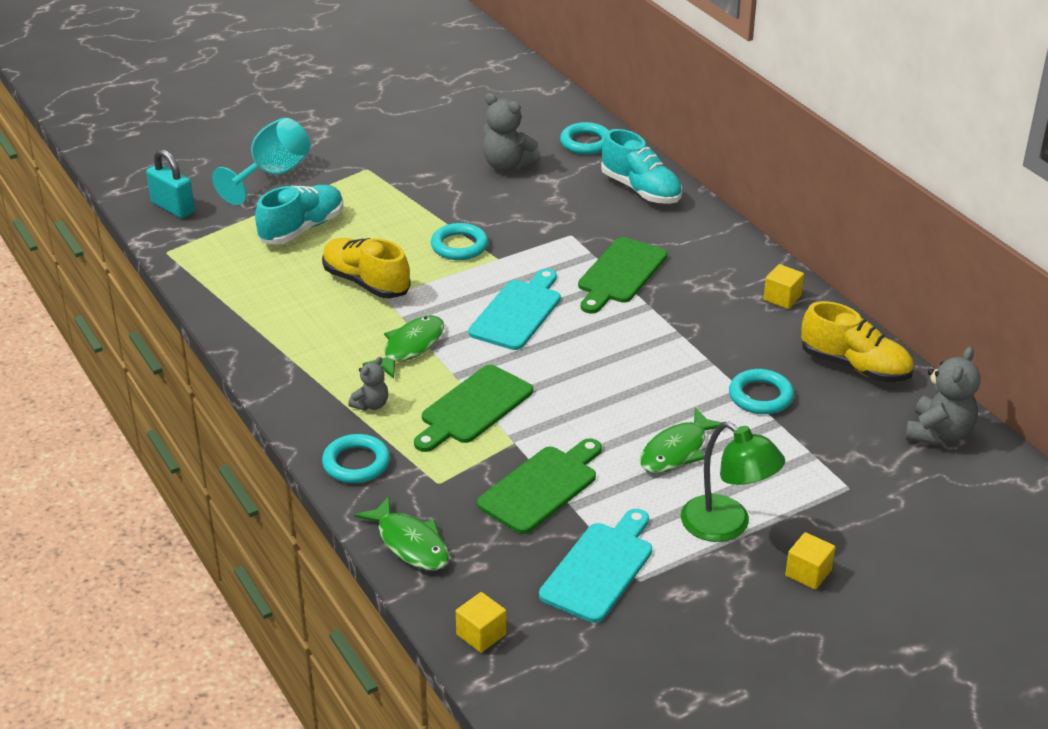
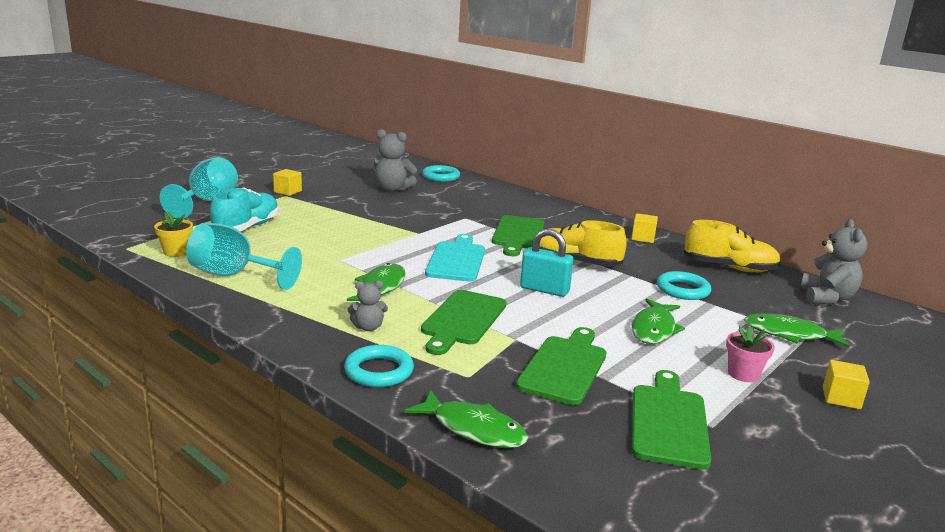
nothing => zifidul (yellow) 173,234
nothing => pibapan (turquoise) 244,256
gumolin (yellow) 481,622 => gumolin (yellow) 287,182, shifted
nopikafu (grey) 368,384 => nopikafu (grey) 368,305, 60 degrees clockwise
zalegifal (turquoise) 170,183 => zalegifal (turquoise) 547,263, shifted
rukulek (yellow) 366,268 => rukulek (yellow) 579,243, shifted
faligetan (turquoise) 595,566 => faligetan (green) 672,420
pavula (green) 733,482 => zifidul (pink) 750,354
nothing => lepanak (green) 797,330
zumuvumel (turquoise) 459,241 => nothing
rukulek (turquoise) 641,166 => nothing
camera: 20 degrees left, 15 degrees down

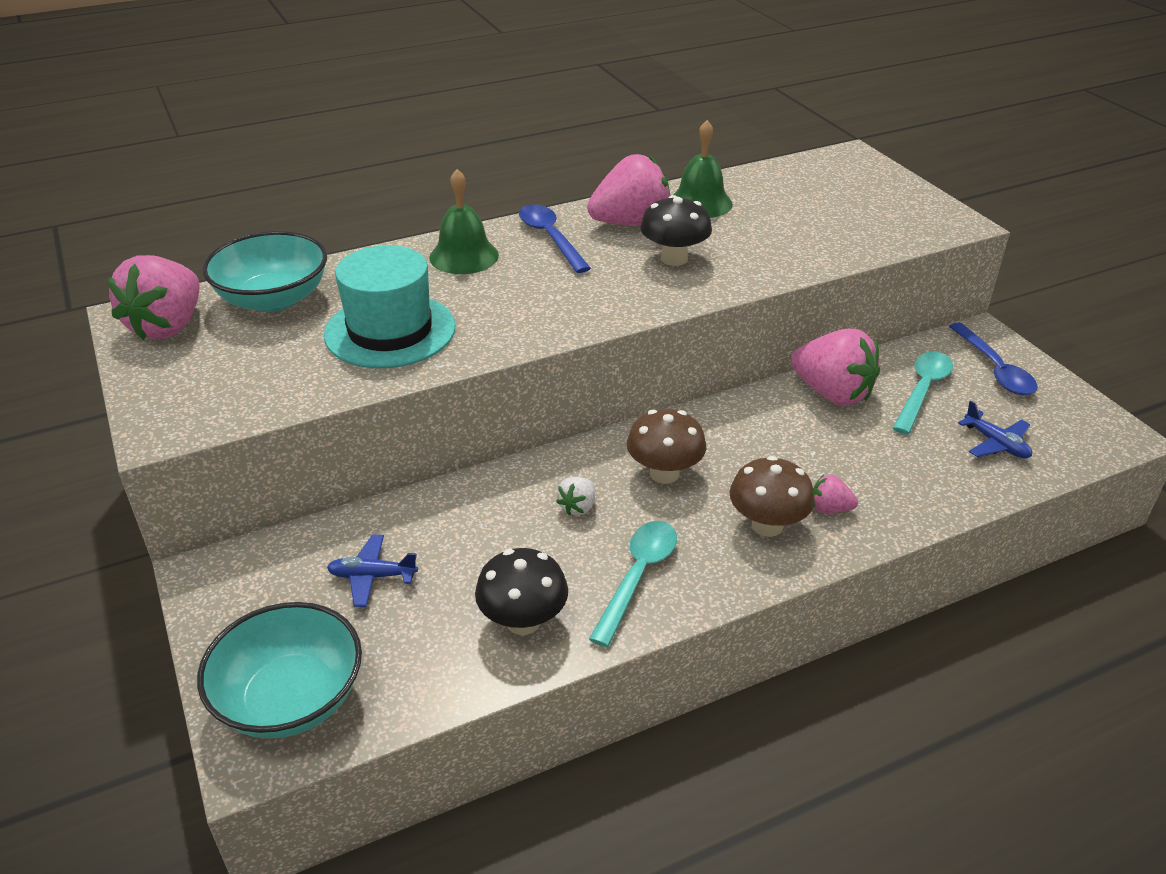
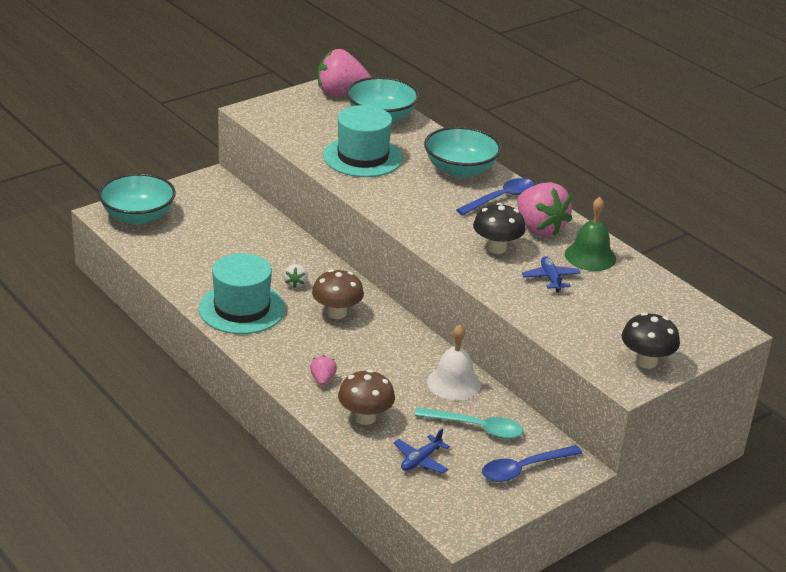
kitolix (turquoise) 633,584 => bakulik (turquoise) 242,293
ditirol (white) 575,496 => ditirol (white) 295,276, 105 degrees counterclockwise
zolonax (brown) 772,496 => zolonax (brown) 366,397, shifted
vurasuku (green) 464,221 => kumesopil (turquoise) 462,152
ditirol (pink) 835,367 => vurasuku (white) 454,363
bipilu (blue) 372,571 => bipilu (blue) 551,274, shifted
zolonax (black) 521,591 => zolonax (black) 650,340, shifted
camera: 75 degrees right, 5 degrees down

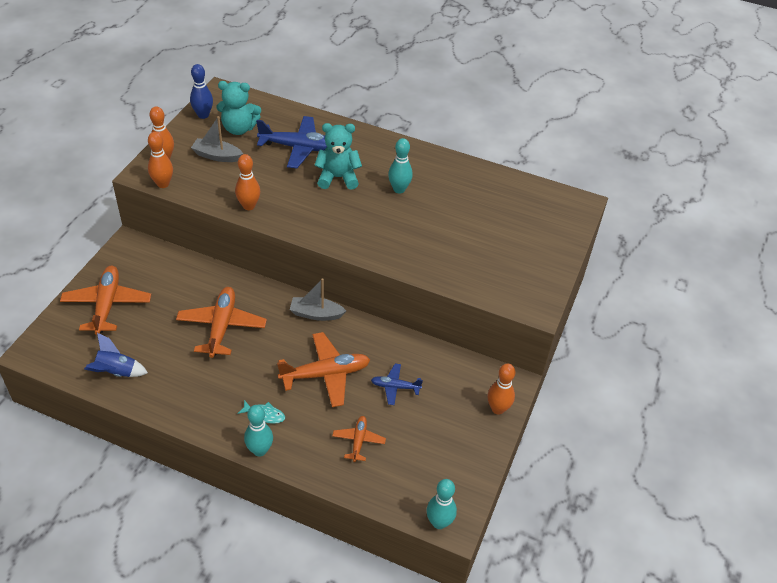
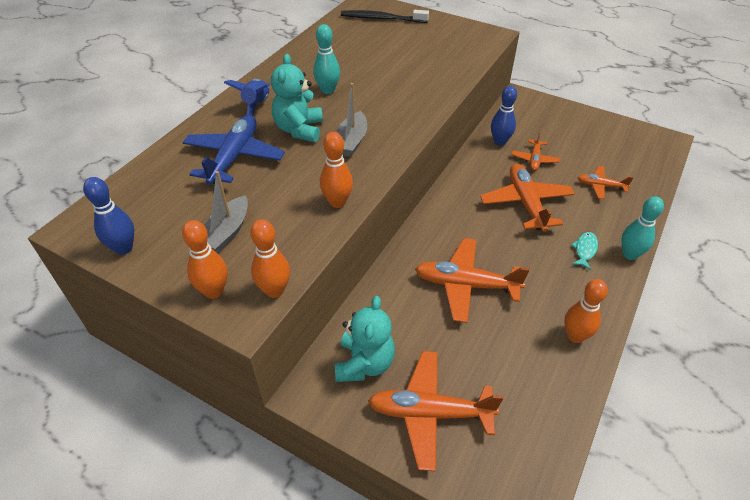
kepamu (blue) 116,355 => kepamu (blue) 247,97, shifted
nopikafu (turquoise) 238,108 => nopikafu (turquoise) 365,339, shifted
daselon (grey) 318,299 => daselon (grey) 351,120, shifted
nothing => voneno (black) 385,16
nothing => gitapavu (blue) 504,116
bipilu (blue) 397,384 => bipilu (orange) 536,151
gitapavu (orange) 501,389 => gitapavu (orange) 586,311, shifted
gitapavu (turquoise) 441,504 => nothing
camera: 80 degrees left, 0 degrees up

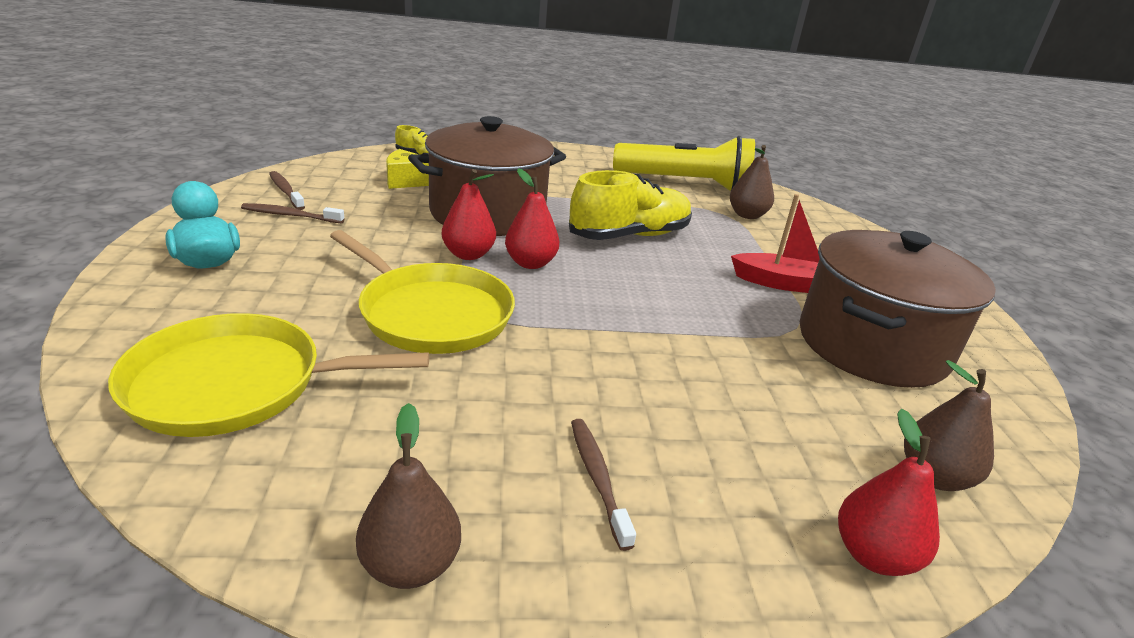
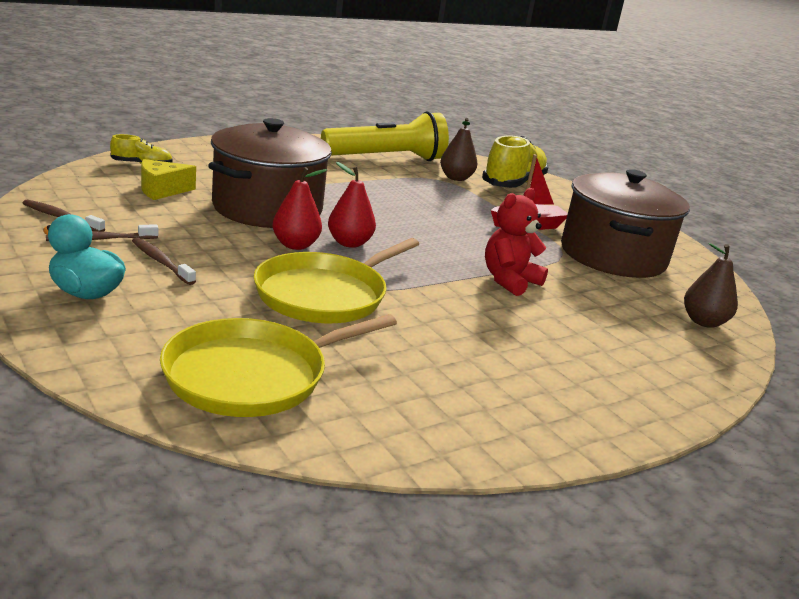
voneno (brown) 603,485 => voneno (brown) 164,261, shifted
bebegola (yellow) 422,292 => bebegola (yellow) 336,280, 120 degrees clockwise
rukulek (yellow) 630,205 => rukulek (yellow) 515,162, shifted
nothing => nopikafu (red) 516,242
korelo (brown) 408,496 => nothing
korelo (red) 889,492 => nothing
camera: 30 degrees left, 5 degrees down

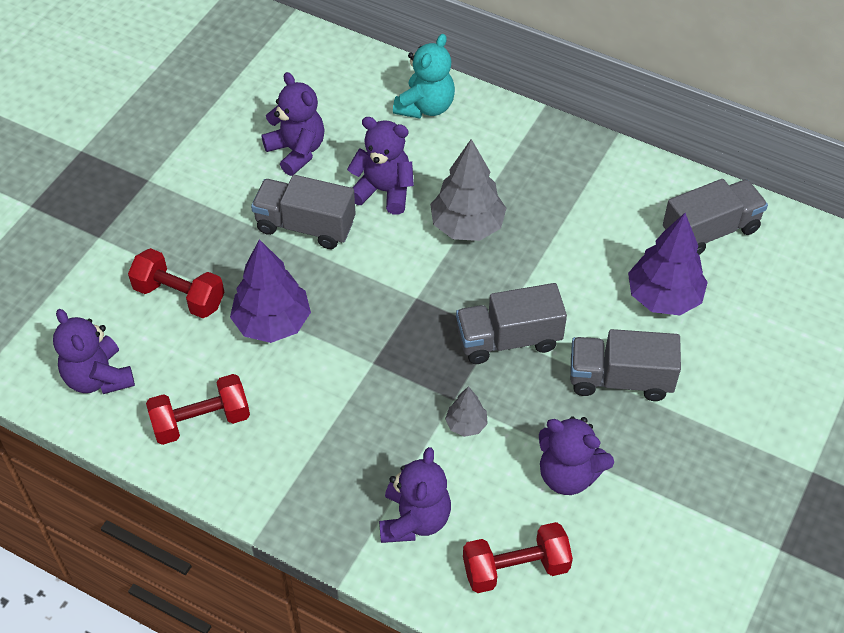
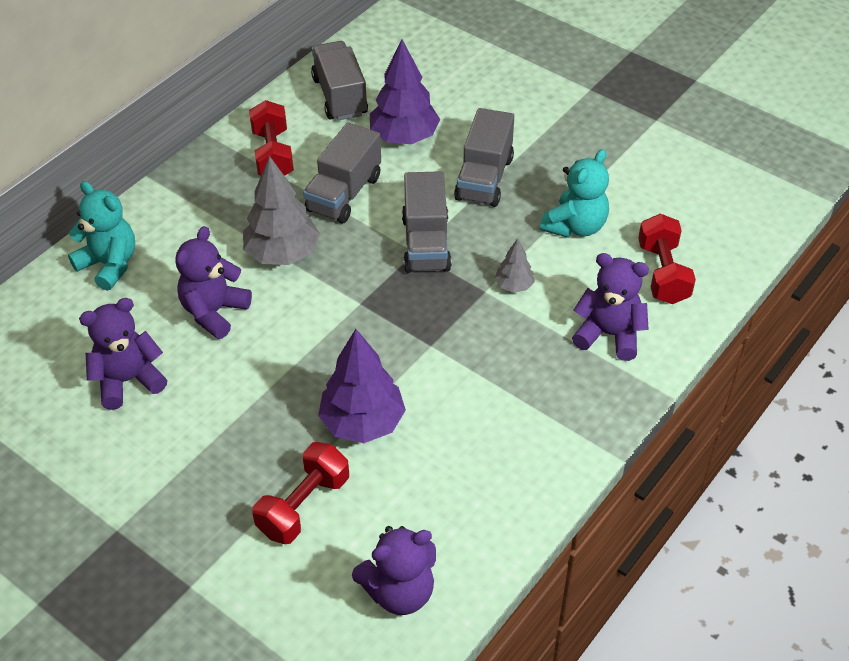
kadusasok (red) 198,409 => kadusasok (red) 271,138, shifted
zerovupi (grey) 303,212 => zerovupi (grey) 342,172, shifted
nopikafu (purple) 576,455 => nopikafu (turquoise) 574,193
camera: 80 degrees left, 5 degrees down

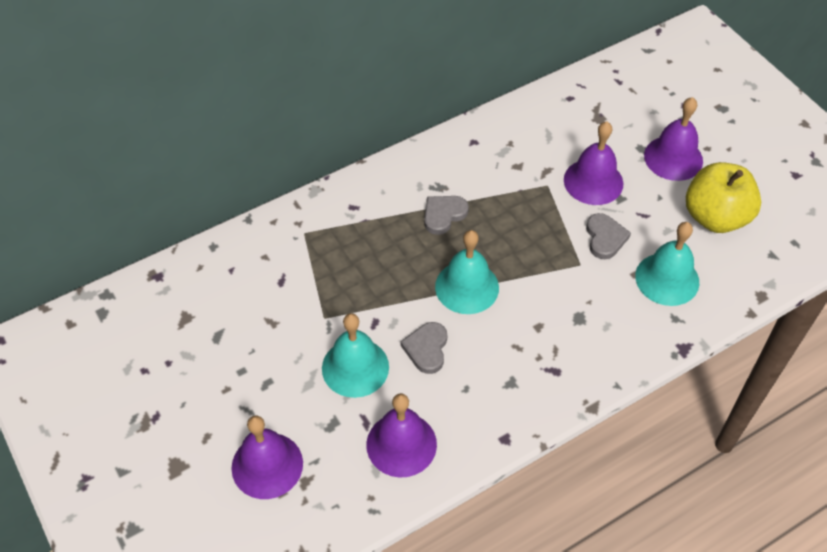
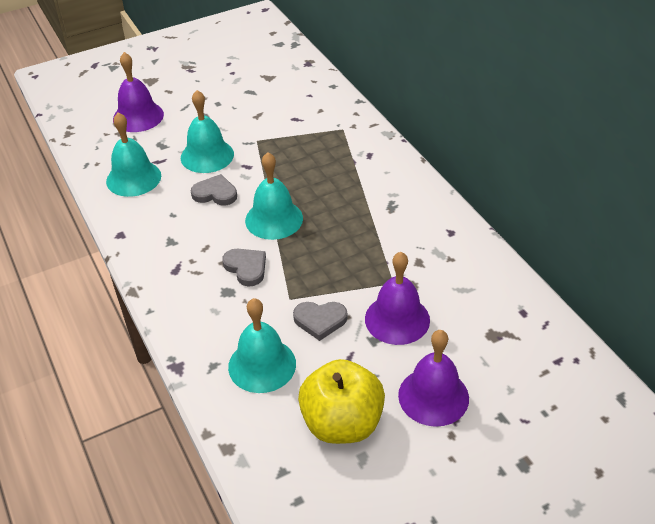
vurasuku (purple) 401,435 => vurasuku (turquoise) 133,154
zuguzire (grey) 446,215 => zuguzire (grey) 244,267, shifted
camera: 95 degrees right, 10 degrees down

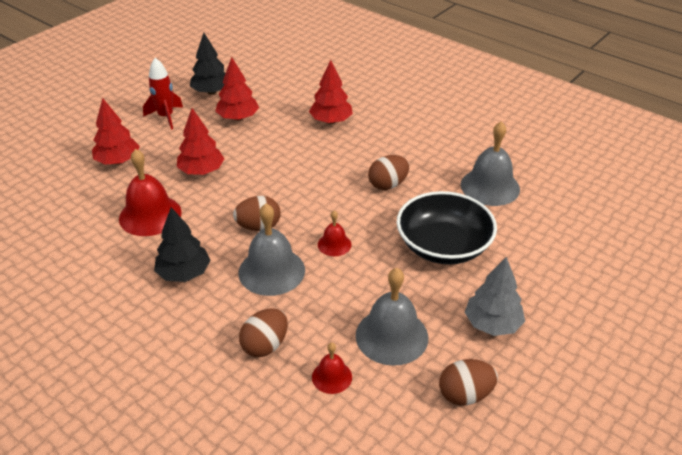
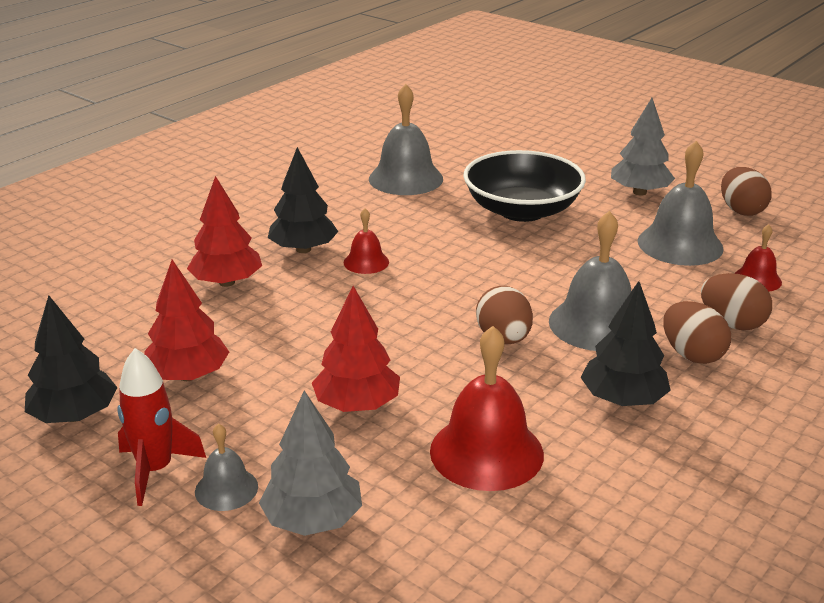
nothing => vurasuku (grey) 226,467
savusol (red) 116,131 => savusol (grey) 310,463
nothing => savusol (black) 303,200
vurasuku (red) 334,233 => vurasuku (red) 366,241, shifted
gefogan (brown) 388,172 => gefogan (brown) 697,332, shifted
camera: 90 degrees left, 10 degrees down

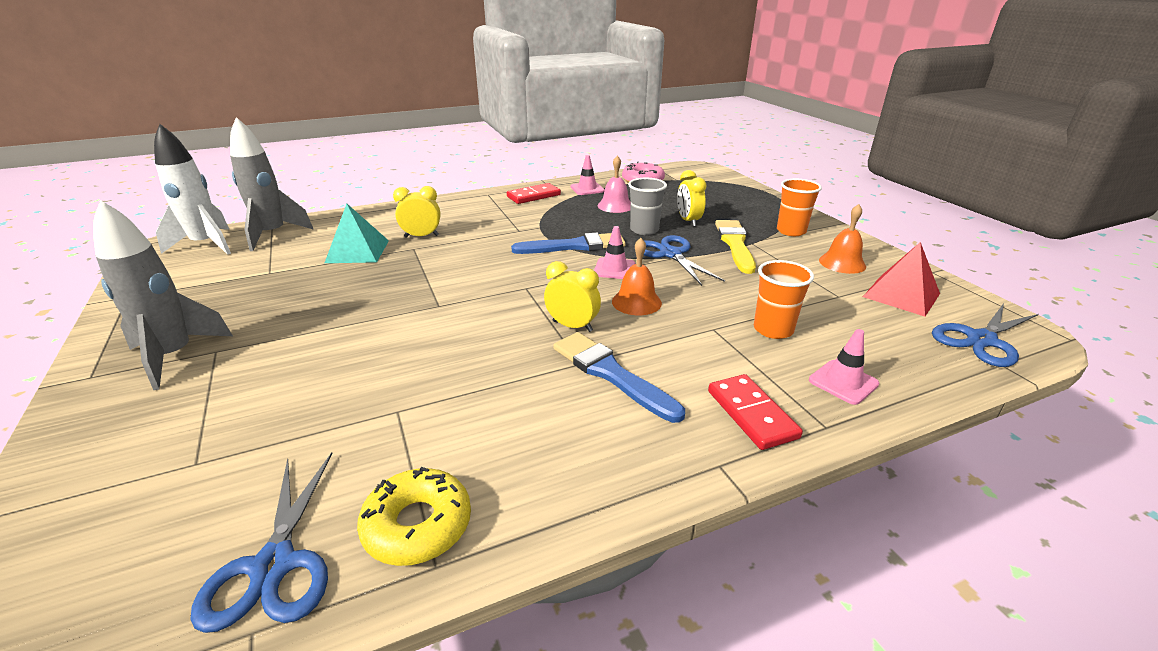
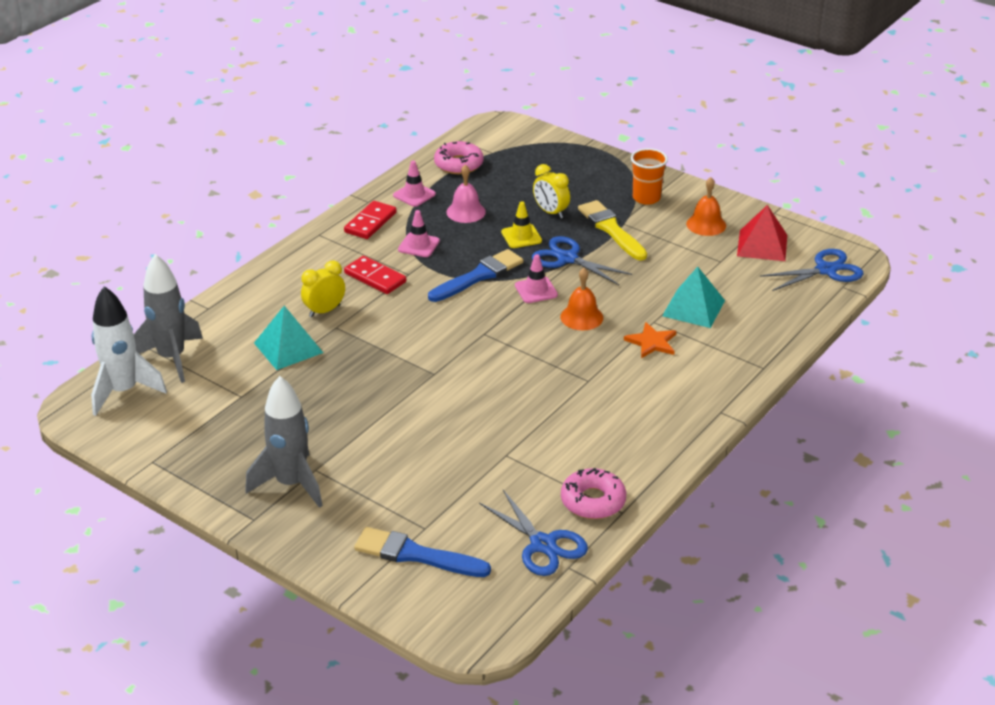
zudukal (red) 755,412 => zudukal (red) 375,275, shifted
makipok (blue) 619,377 => makipok (blue) 422,552, shifted
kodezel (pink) 844,367 => kodezel (pink) 419,233, shifted
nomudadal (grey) 647,206 => kodezel (yellow) 521,224
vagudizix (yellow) 414,516 => vagudizix (pink) 593,493
nothing => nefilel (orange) 650,340
nomudadal (orange) 784,299 => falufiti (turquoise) 693,297
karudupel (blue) 985,335 => karudupel (blue) 811,270, 135 degrees counterclockwise
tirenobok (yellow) 572,296 => nothing
camera: 30 degrees left, 5 degrees up

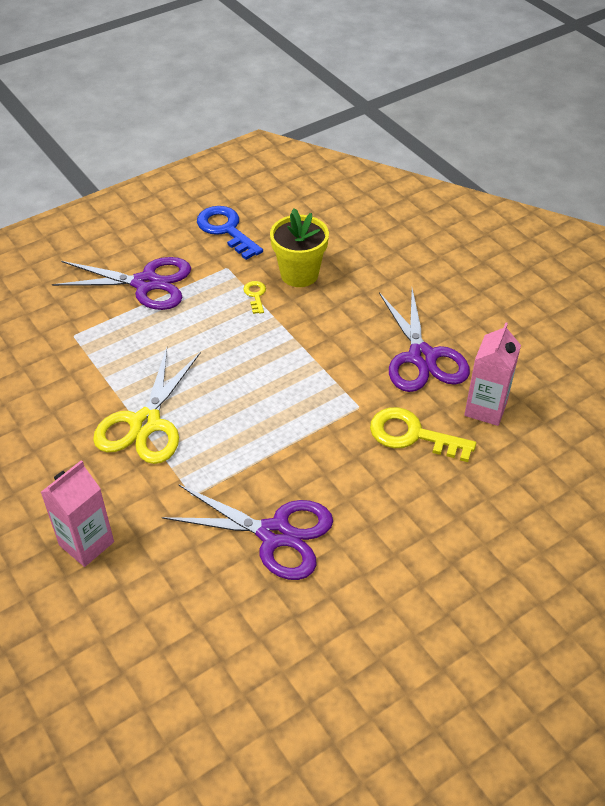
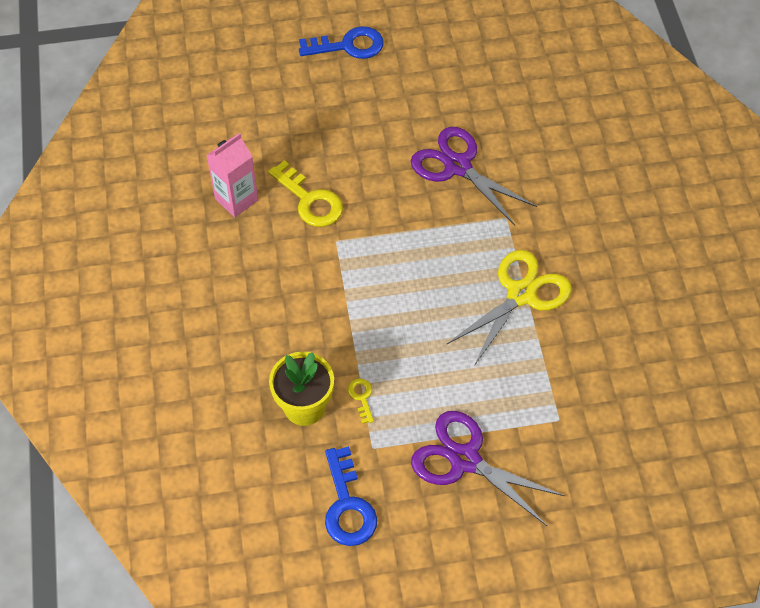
nothing => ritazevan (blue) 341,42
ritazevan (yellow) 254,297 => ritazevan (yellow) 361,401, 150 degrees clockwise
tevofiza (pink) 77,513 => nothing
karudupel (purple) 424,340 => nothing
camera: 155 degrees left, 10 degrees up

